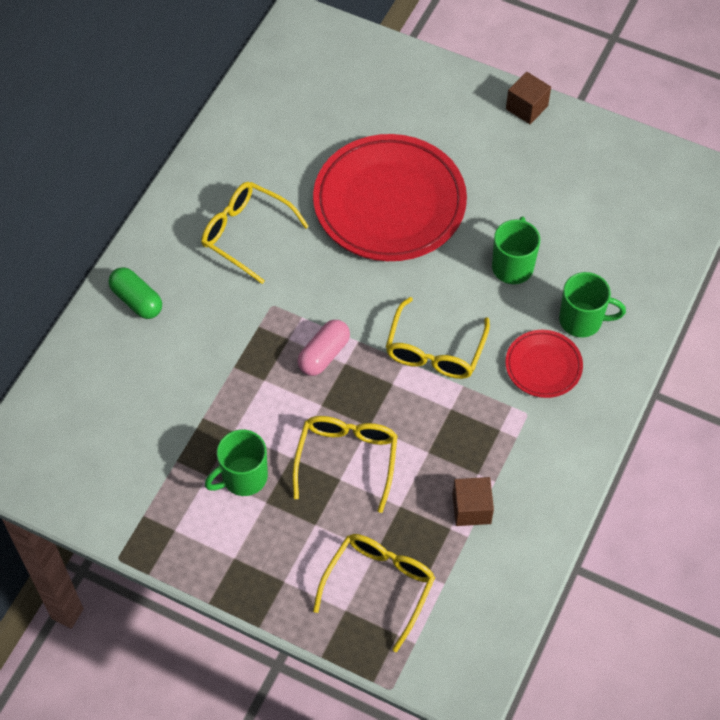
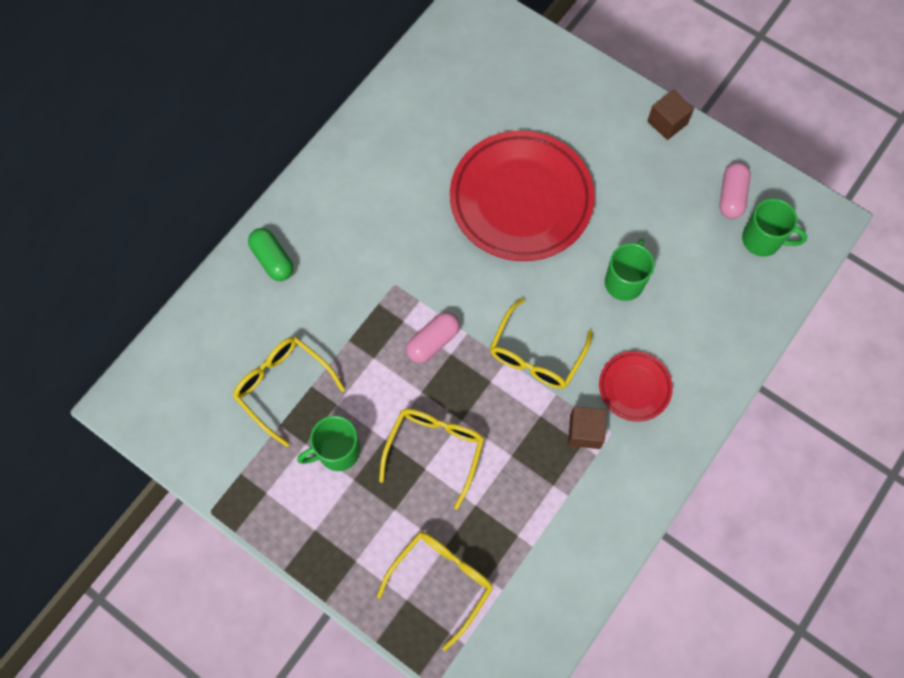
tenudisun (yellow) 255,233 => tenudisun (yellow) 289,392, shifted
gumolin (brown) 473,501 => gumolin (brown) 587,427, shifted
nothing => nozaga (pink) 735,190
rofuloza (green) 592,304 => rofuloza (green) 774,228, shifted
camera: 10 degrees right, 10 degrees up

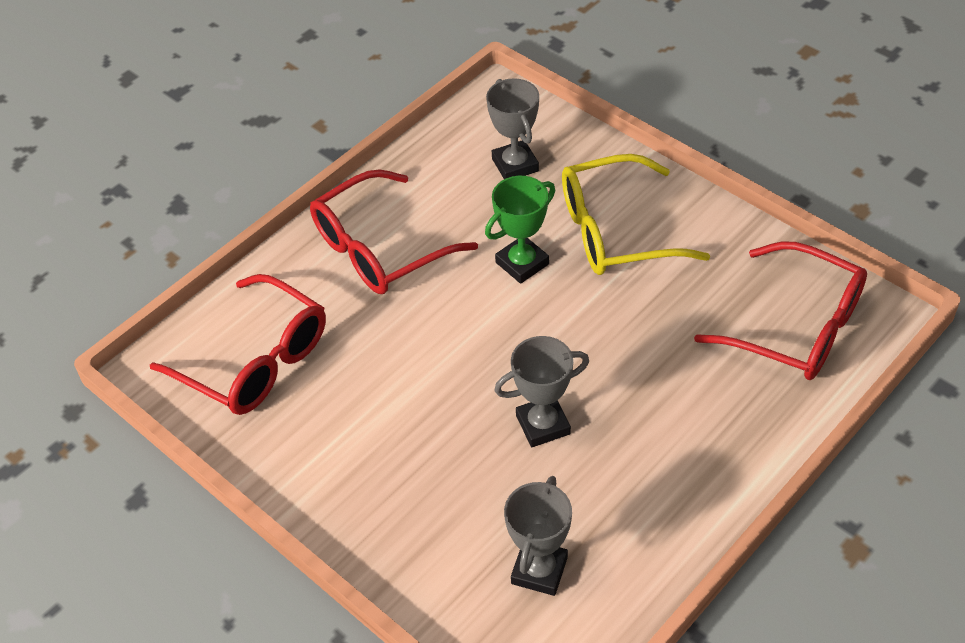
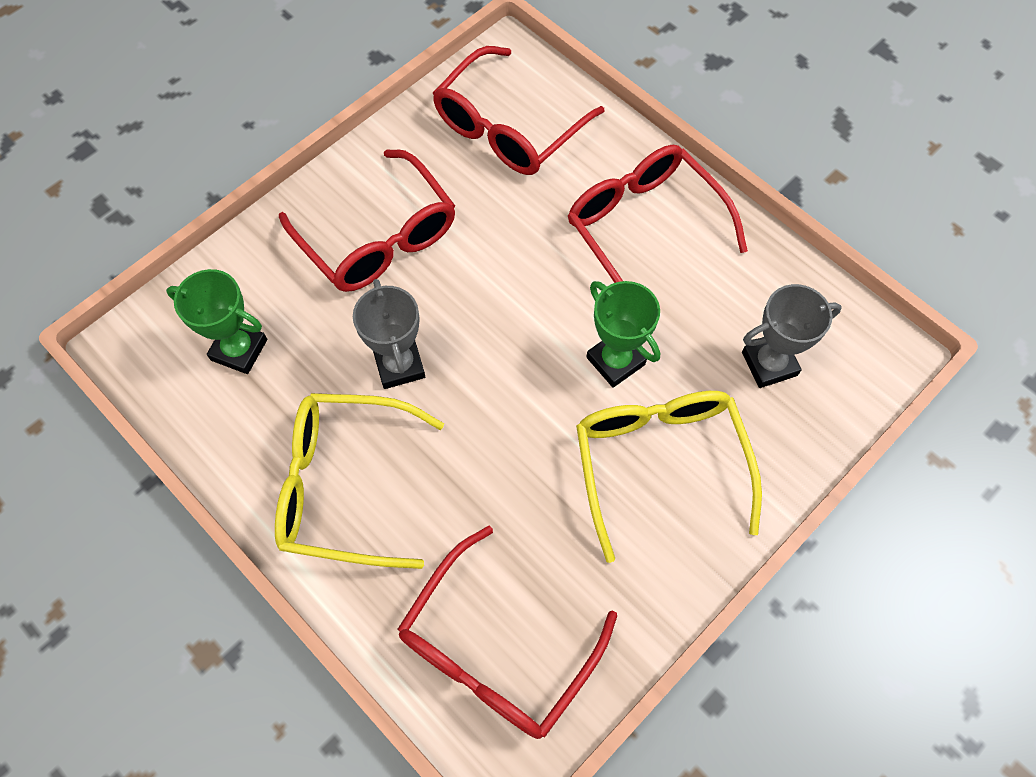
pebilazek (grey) 538,536 => pebilazek (green) 216,321
nothing => tenudisun (yellow) 359,481
nothing => tenudisun (red) 367,221
camera: 90 degrees right, 15 degrees up

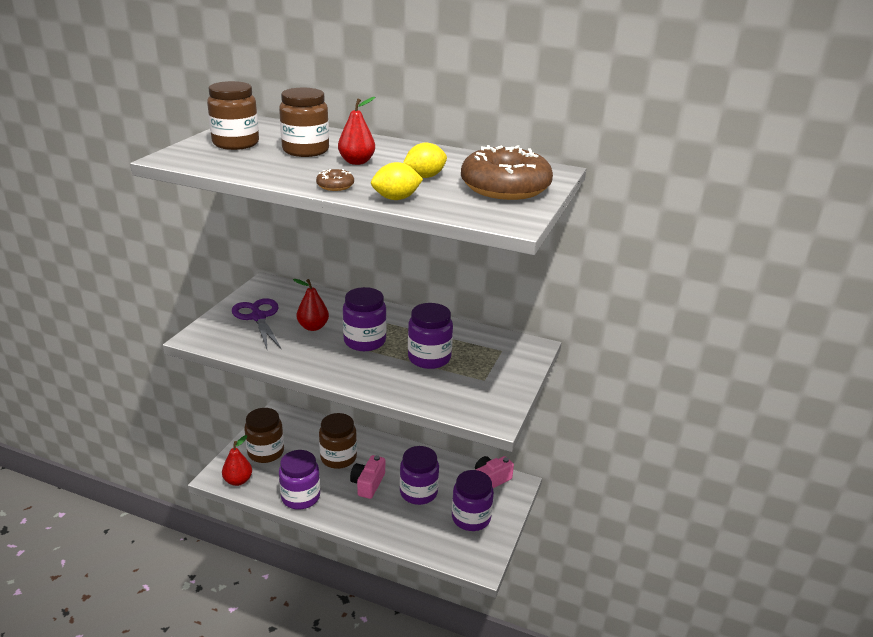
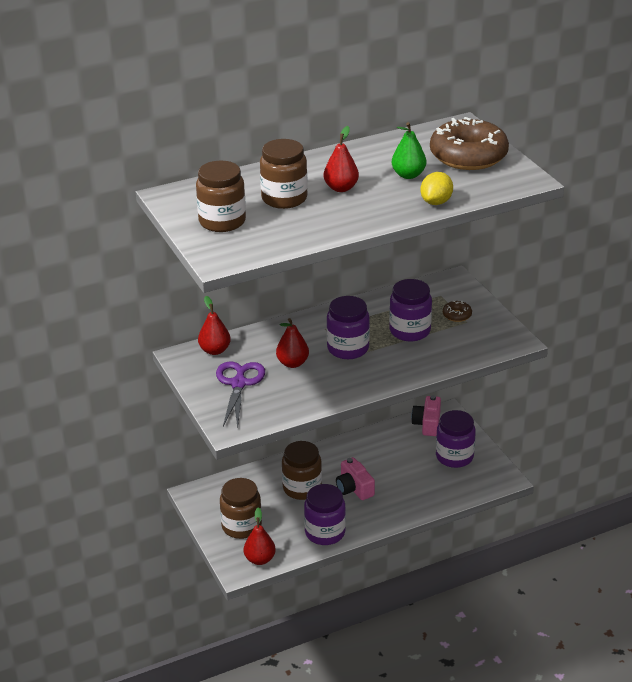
nothing => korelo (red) 214,325
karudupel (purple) 256,323 => karudupel (purple) 240,394, 75 degrees clockwise
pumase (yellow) 425,160 => korelo (green) 409,150
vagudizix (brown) 335,180 => vagudizix (brown) 457,311, shifted
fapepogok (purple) 419,475 => nothing
camera: 45 degrees left, 5 degrees up

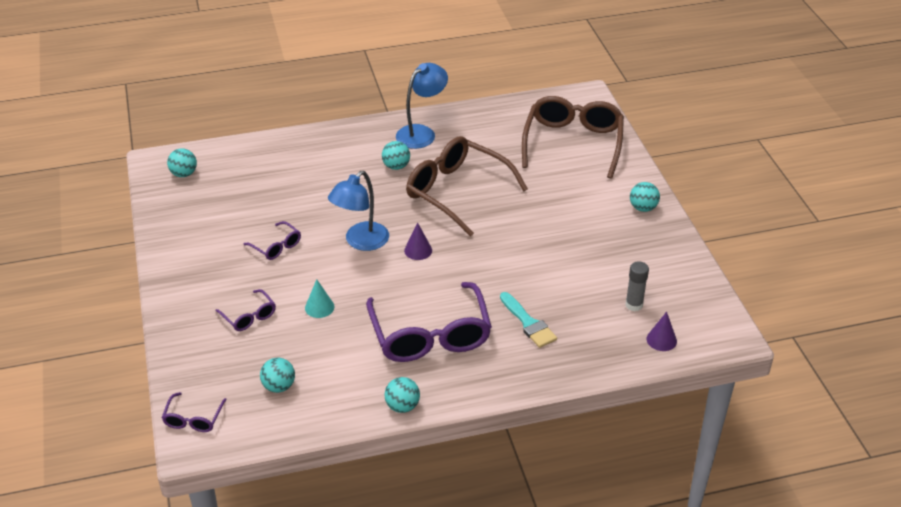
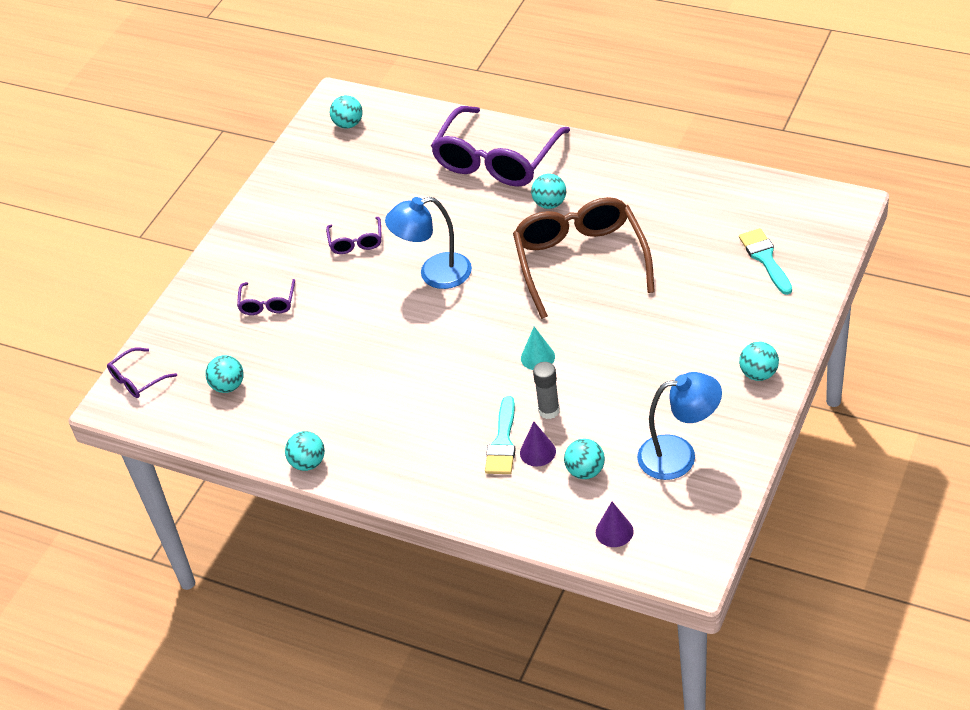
tenudisun (purple) 429,322 => tenudisun (purple) 500,146, shifted
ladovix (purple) 418,241 => ladovix (purple) 538,444, shifted
ladovix (turquoise) 319,298 => ladovix (turquoise) 538,348, shifted
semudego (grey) 637,286 => semudego (grey) 546,390, shifted
nothing => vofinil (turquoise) 584,459
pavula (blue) 422,106 => pavula (blue) 679,426, shifted
tenudisun (brown) 573,137 => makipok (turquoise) 765,261
camera: 45 degrees right, 5 degrees up

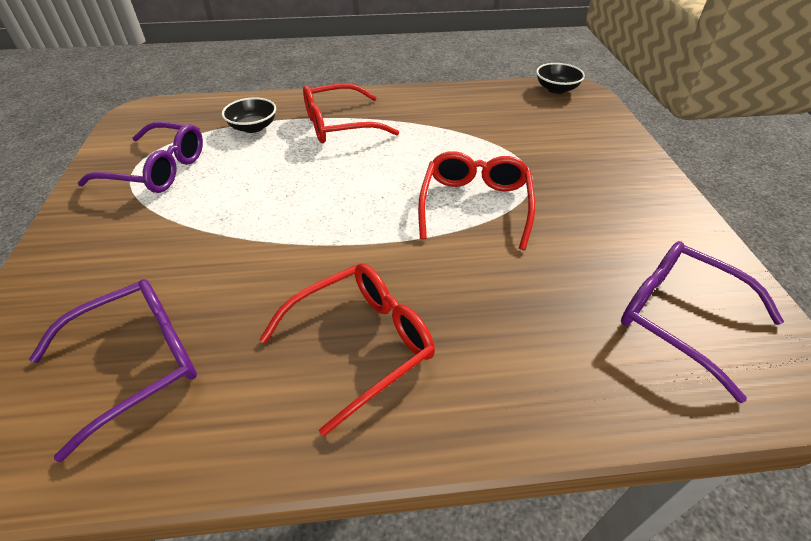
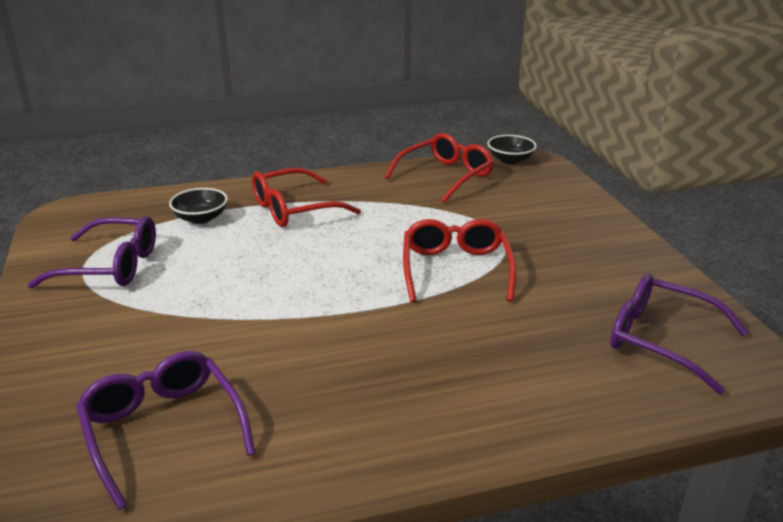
tenudisun (purple) 113,370 => tenudisun (purple) 166,430, 75 degrees counterclockwise
tenudisun (red) 347,349 => tenudisun (red) 439,168, shifted
camera: 10 degrees left, 15 degrees down

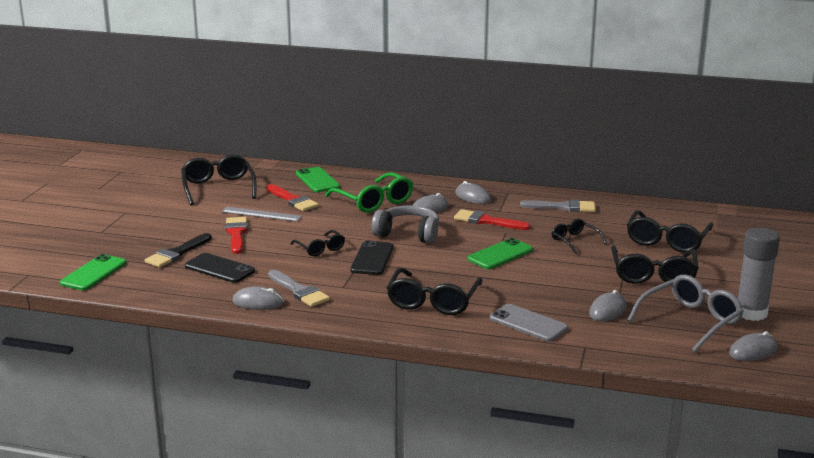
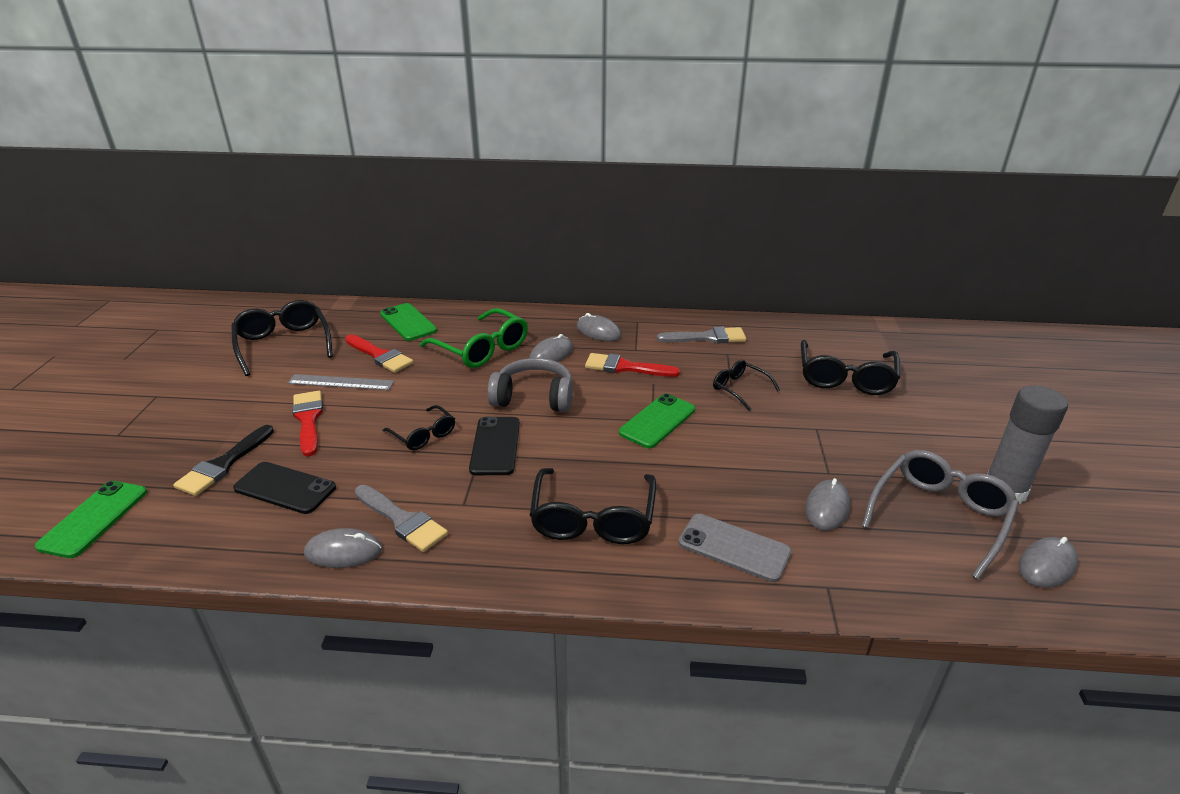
tenudisun (black) 655,264 => nothing
camera: 10 degrees left, 10 degrees up

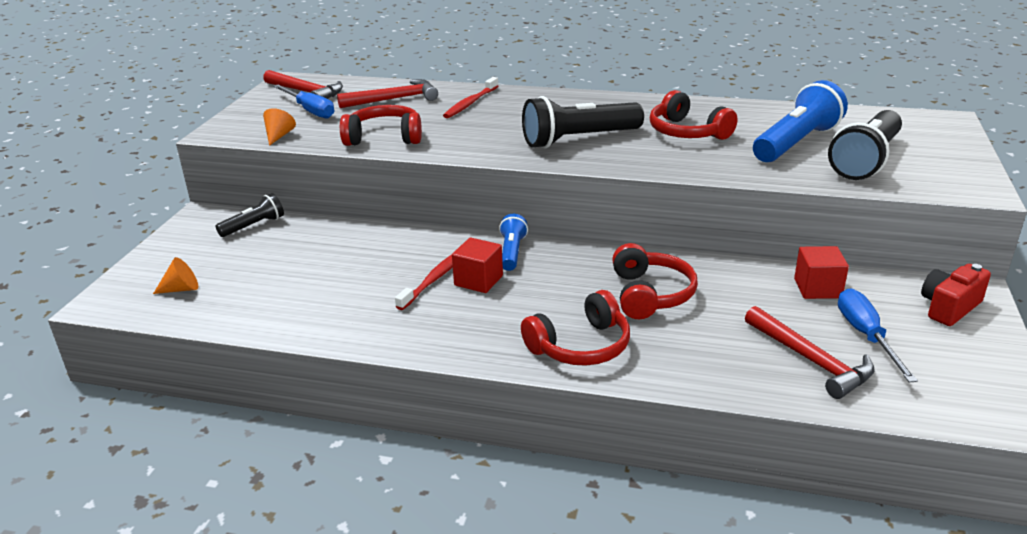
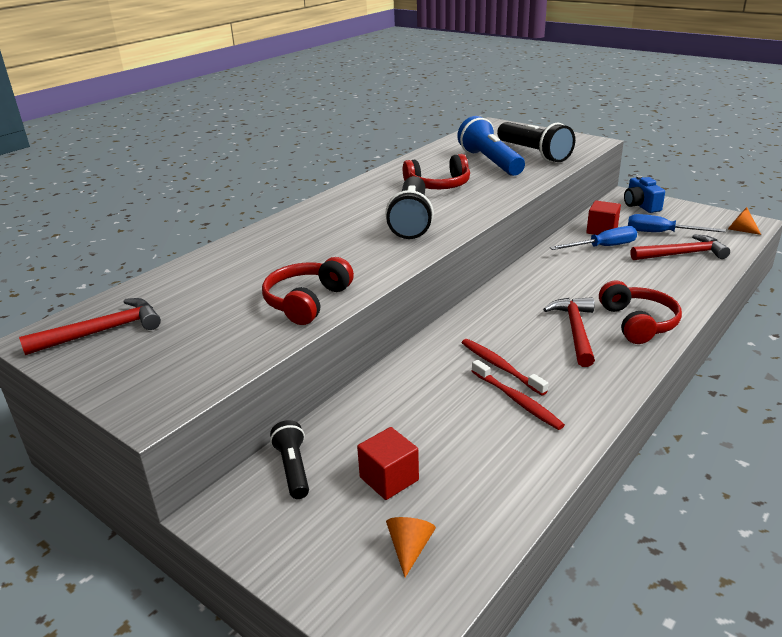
gumolin (red) 477,265 => gumolin (red) 388,463, shifted
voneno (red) 470,97 => voneno (red) 518,395, shifted
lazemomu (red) 387,93 => lazemomu (red) 569,332, shifted
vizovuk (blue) 303,101 => vizovuk (blue) 593,238, shifted
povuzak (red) 956,295 => povuzak (blue) 644,194
ladovix (orange) 279,127 => ladovix (orange) 744,221, shifted
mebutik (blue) 513,242 => nothing
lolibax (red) 655,281 => nothing
camera: 65 degrees left, 0 degrees up

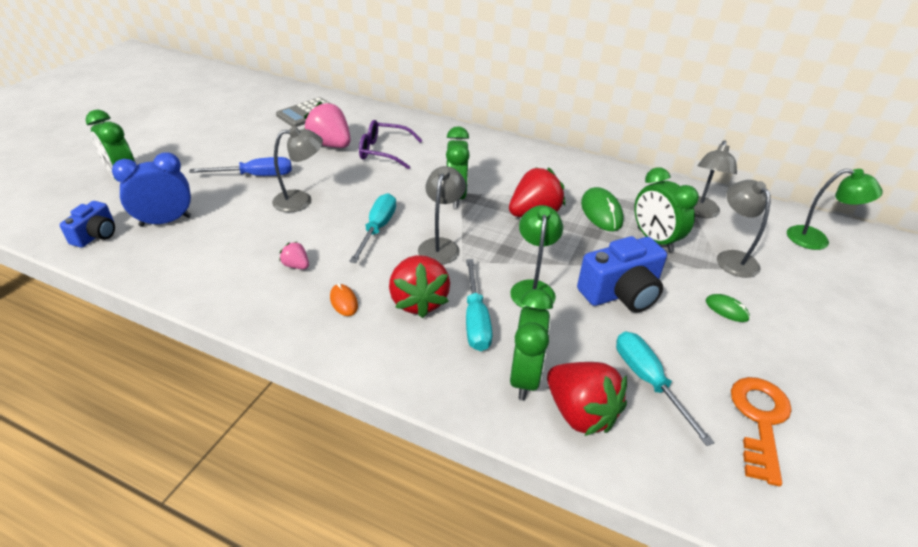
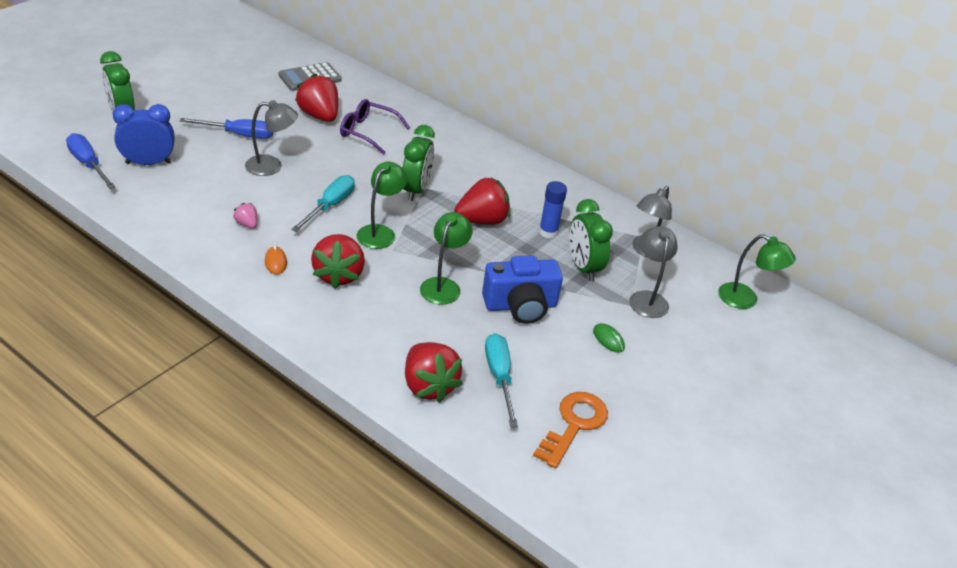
povuzak (blue) 87,224 => vizovuk (blue) 91,161
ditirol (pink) 327,124 => ditirol (red) 316,97
pavula (grey) 442,215 => pavula (green) 381,205
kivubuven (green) 602,209 => semudego (blue) 553,209
vizovuk (turquoise) 479,305 => nothing
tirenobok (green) 531,344 => nothing
camera: 10 degrees right, 0 degrees up

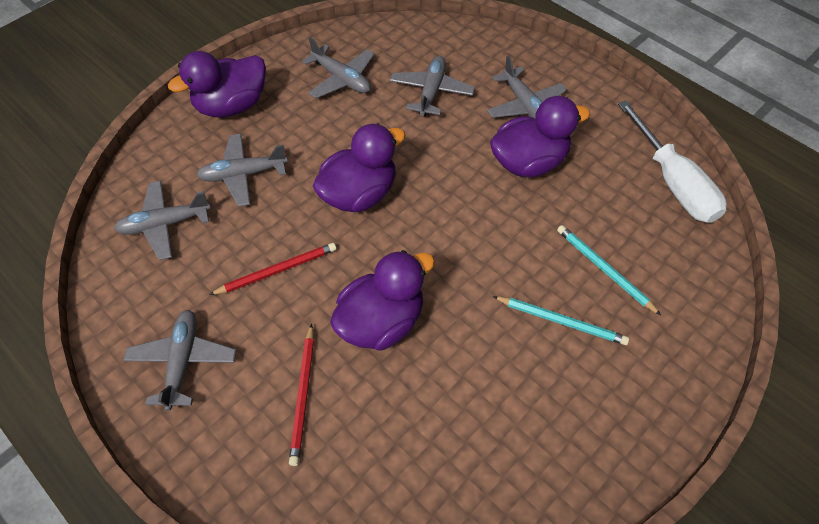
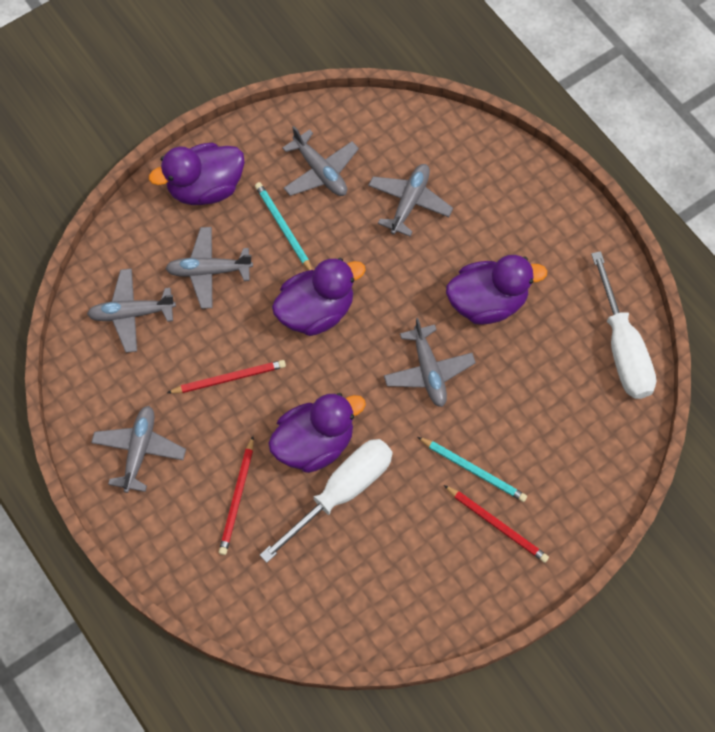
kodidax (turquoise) 609,270 => kodidax (turquoise) 283,226, shifted
nothing => vizovuk (white) 326,501
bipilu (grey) 527,87 => bipilu (grey) 430,362, shifted
nothing => kodidax (red) 496,524
camera: 10 degrees right, 10 degrees up

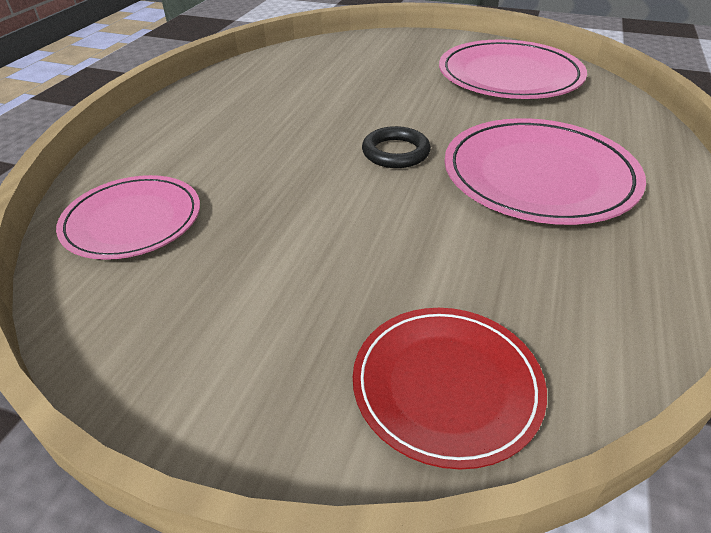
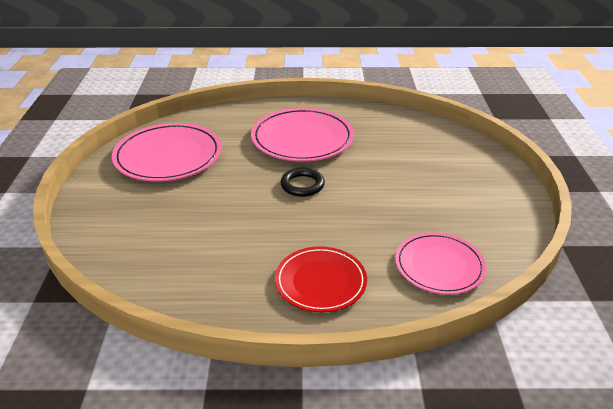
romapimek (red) 450,388 => romapimek (red) 321,279, shifted
camera: 110 degrees left, 5 degrees down

